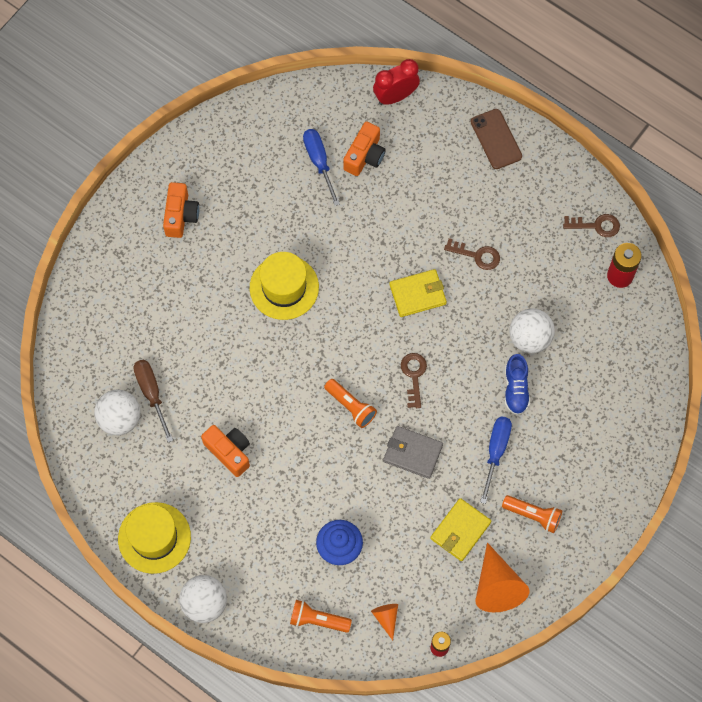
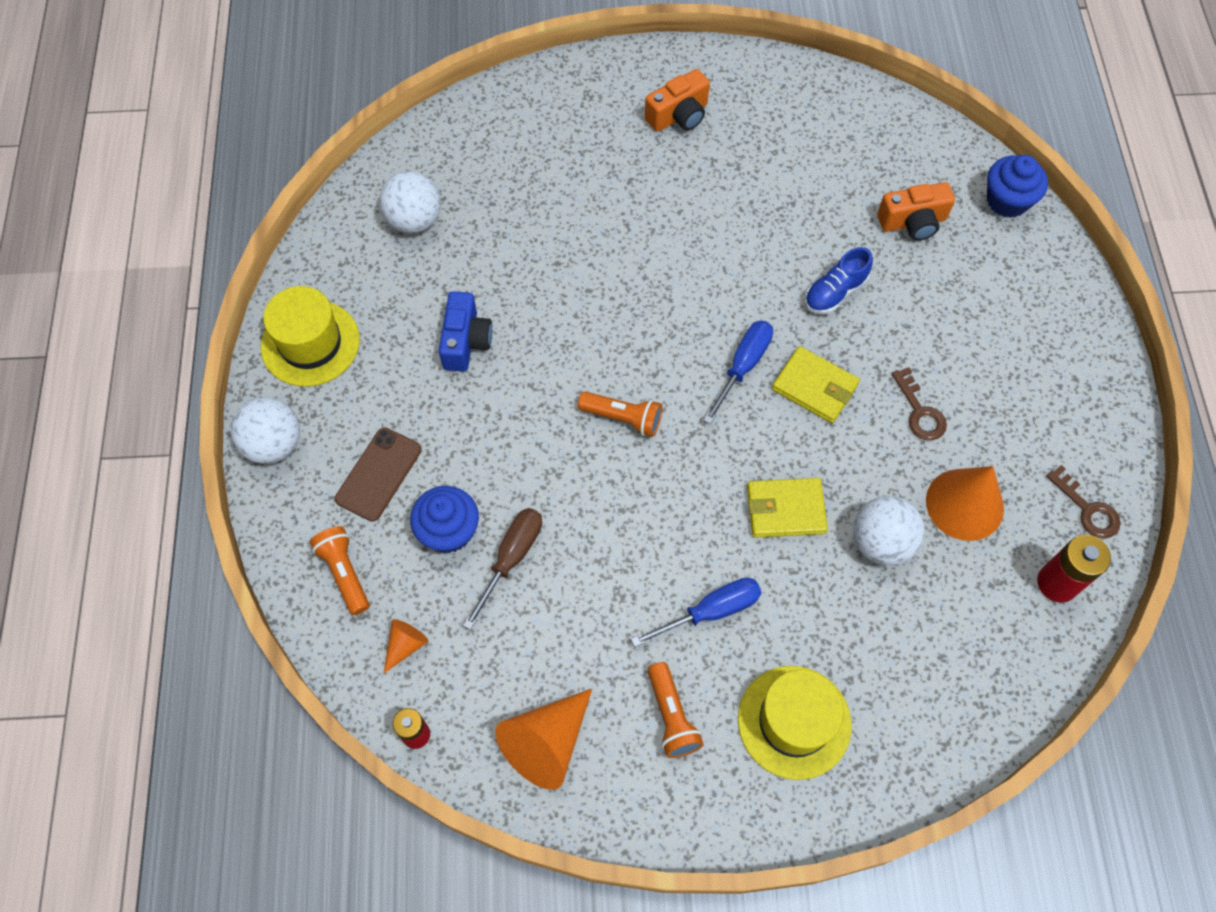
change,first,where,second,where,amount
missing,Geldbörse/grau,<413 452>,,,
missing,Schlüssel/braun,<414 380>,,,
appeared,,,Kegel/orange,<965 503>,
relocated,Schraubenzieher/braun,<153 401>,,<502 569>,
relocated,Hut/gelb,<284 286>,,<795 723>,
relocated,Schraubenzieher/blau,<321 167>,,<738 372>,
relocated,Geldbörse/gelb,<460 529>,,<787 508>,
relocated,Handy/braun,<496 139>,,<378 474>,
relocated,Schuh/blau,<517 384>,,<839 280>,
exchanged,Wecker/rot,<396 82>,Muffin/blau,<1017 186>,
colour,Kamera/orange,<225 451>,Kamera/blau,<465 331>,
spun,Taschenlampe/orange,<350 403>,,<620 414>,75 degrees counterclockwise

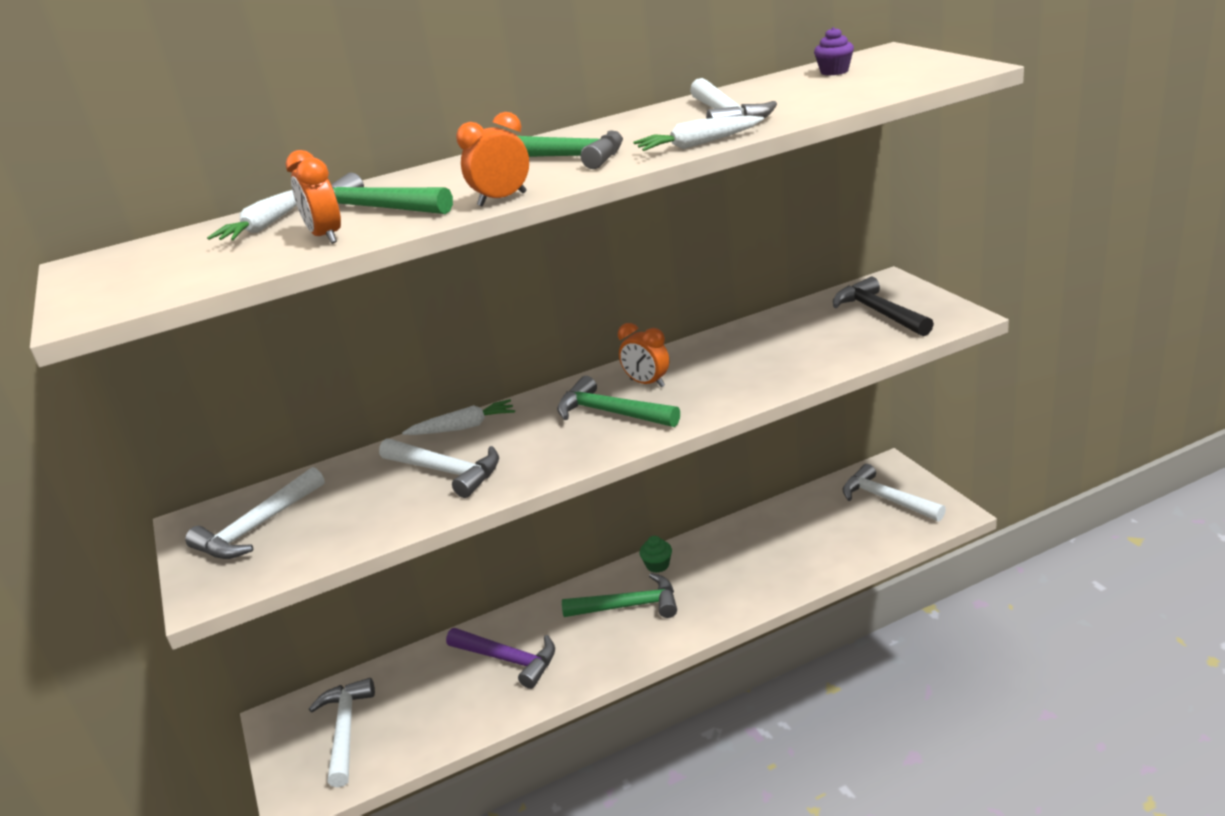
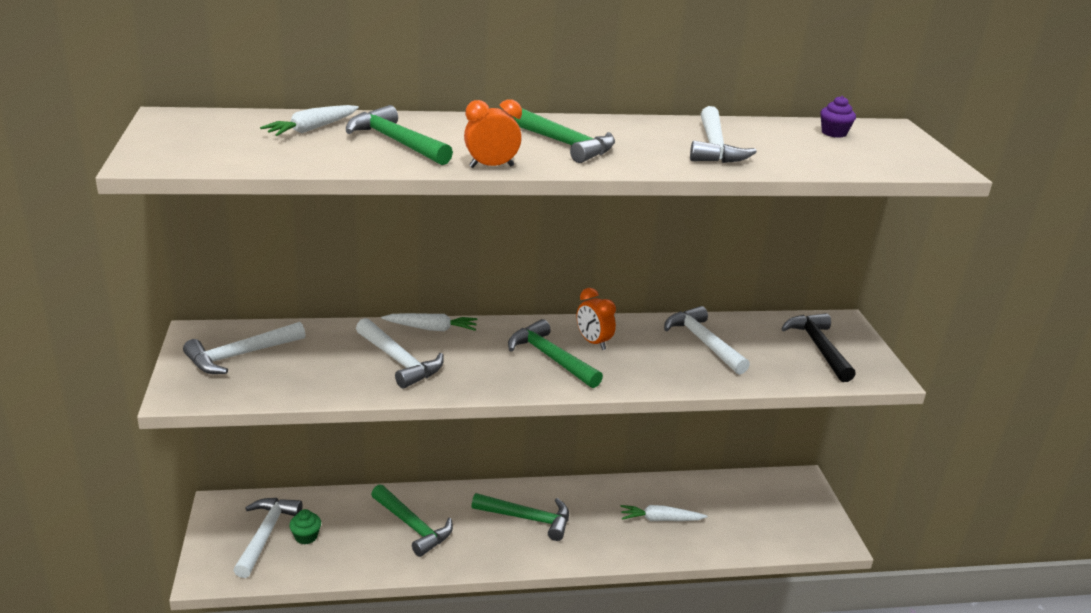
change,first,where,second,where,amount
missing,Wecker/orange,<313 197>,,,
relocated,Karotte/weiß,<698 133>,,<664 513>,
relocated,Muffin/grün,<656 554>,,<305 526>,
relocated,Hammer/weiß,<894 492>,,<707 340>,
colour,Hammer/lila,<500 658>,Hammer/grün,<412 520>,

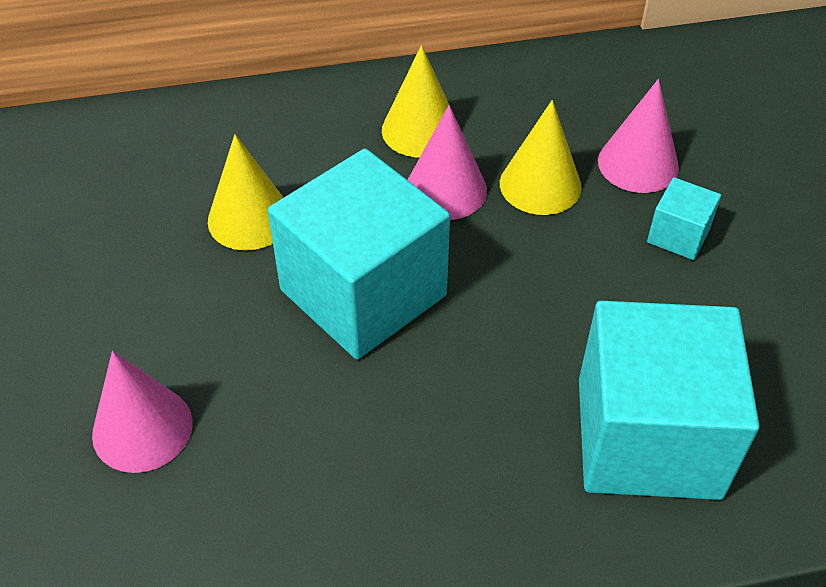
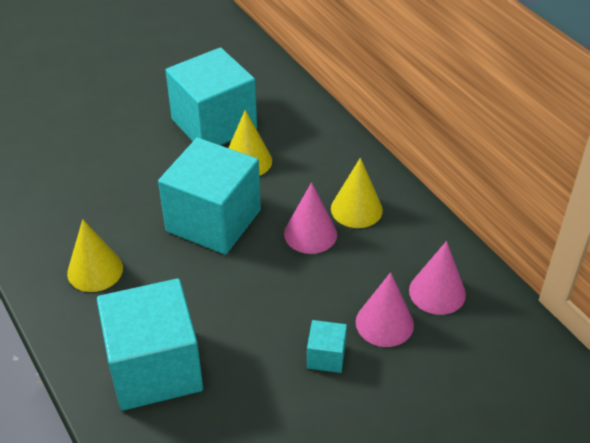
change,first,where,second,where,amount
appeared,,,Kubus/türkis,<211 96>,
relocated,Kegel/rosa,<142 412>,,<437 278>,
relocated,Kegel/gelb,<541 157>,,<95 255>,

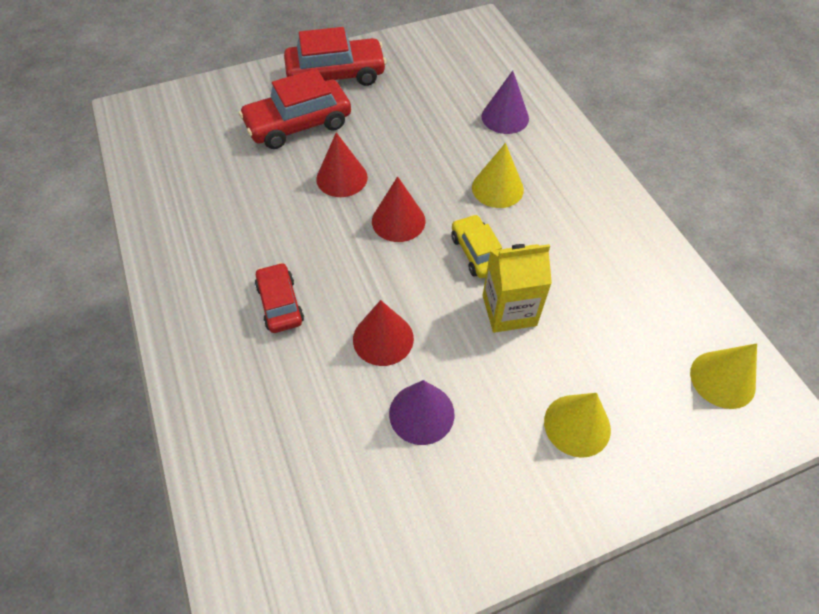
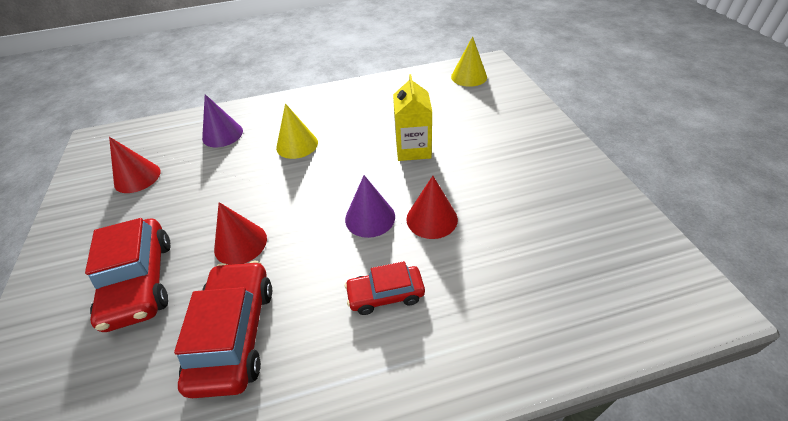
change,first,where,second,where,amount
missing,Auto/gelb,<476 246>,,,
missing,Kegel/gelb,<577 425>,,,
relocated,Auto/rot,<335 56>,,<223 329>,
relocated,Kegel/rot,<398 209>,,<135 165>,
relocated,Kegel/lila,<421 412>,,<370 206>,

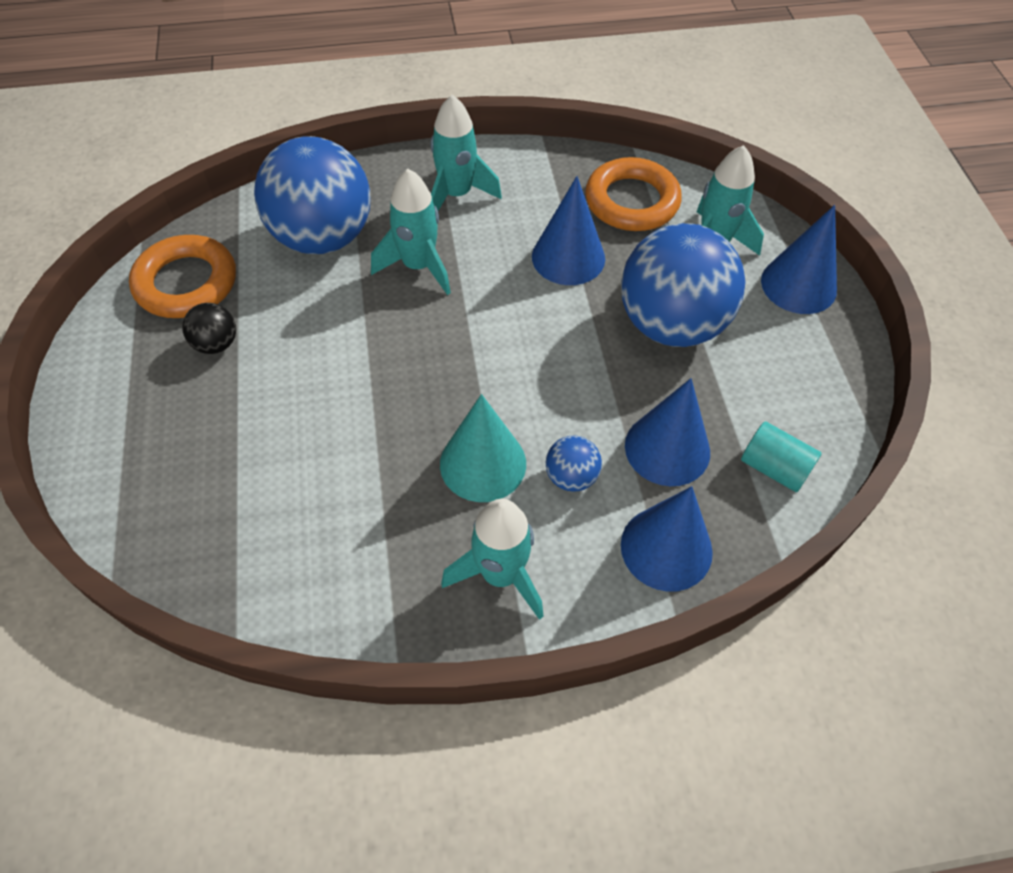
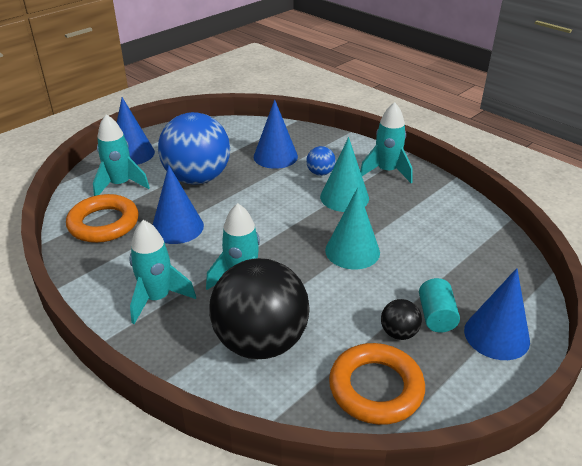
change,first,where,second,where,amount
appeared,,,Kegel/türkis,<352 228>,
relocated,Kegel/blau,<667 539>,,<497 314>,
relocated,Vollzylinder/türkis,<781 456>,,<439 305>,
colour,Ball/blau,<312 195>,Ball/schwarz,<259 308>,

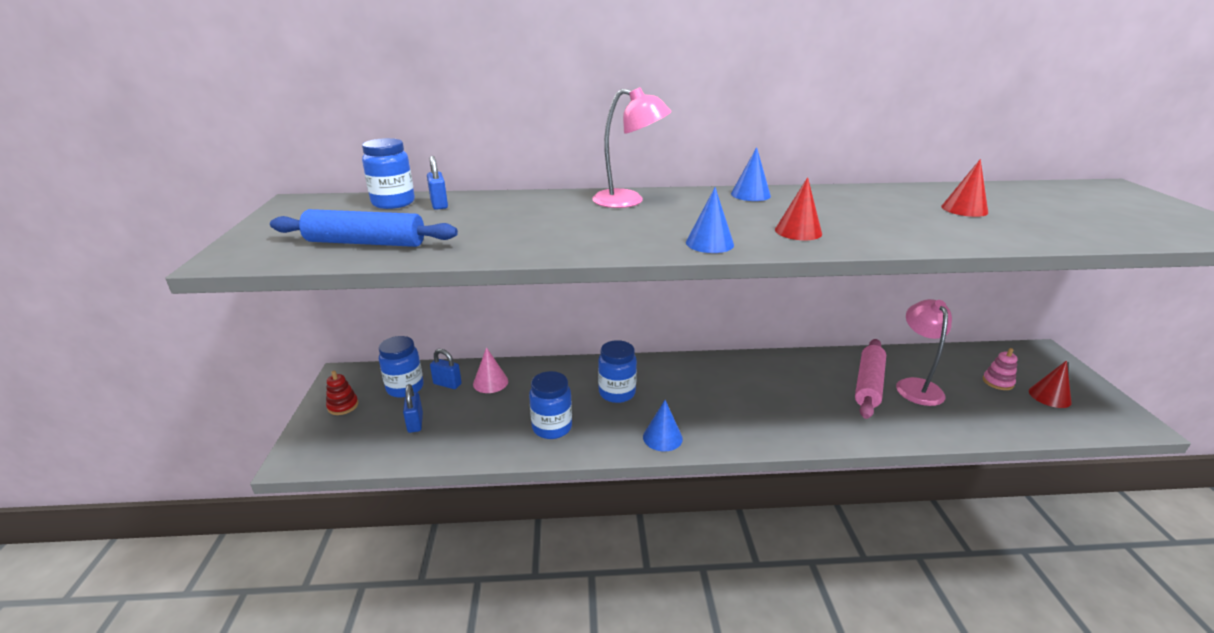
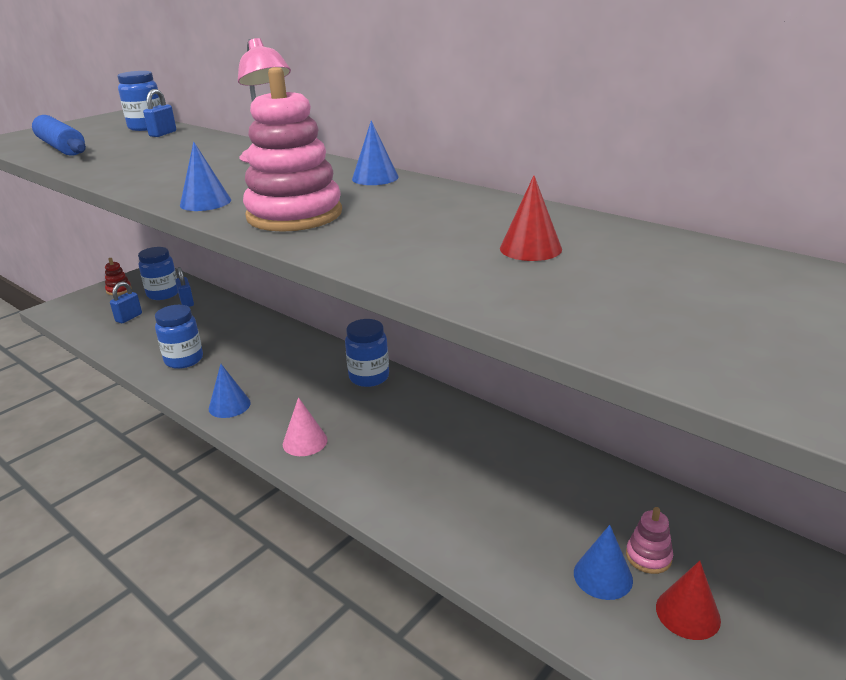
change,first,where,second,where,amount
missing,Nudelholz/rosa,<870 379>,,,
missing,Lampe/rosa,<924 352>,,,
appeared,,,Kegel/blau,<603 562>,
relocated,Kegel/rosa,<490 370>,,<305 426>,
relocated,Einmachglas/blau,<617 371>,,<367 353>,
exchanged,Kegel/rot,<798 208>,Stapelspielzeug/rosa,<292 149>,

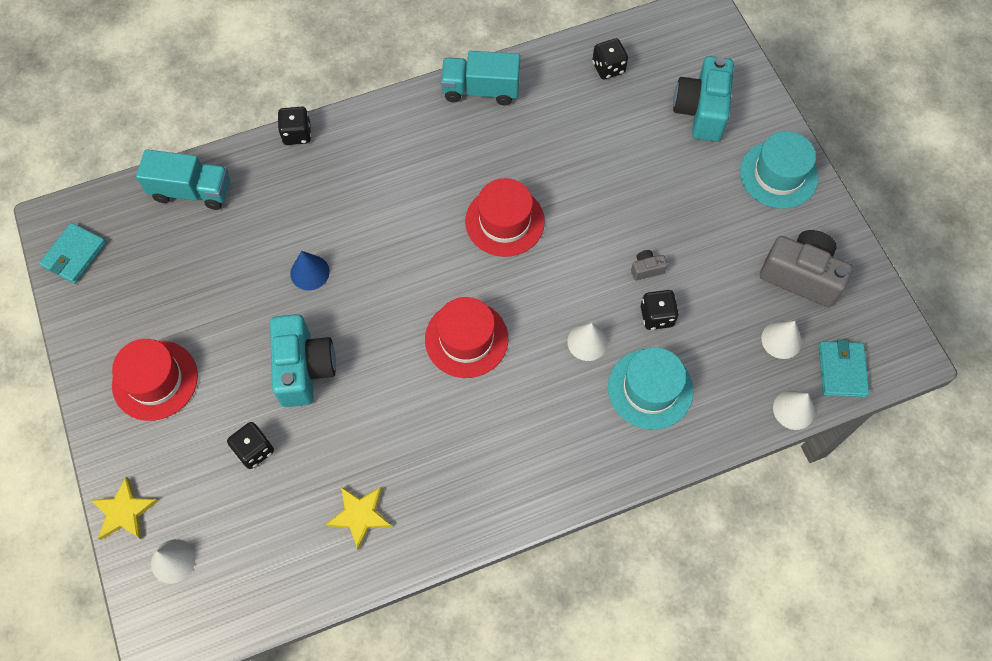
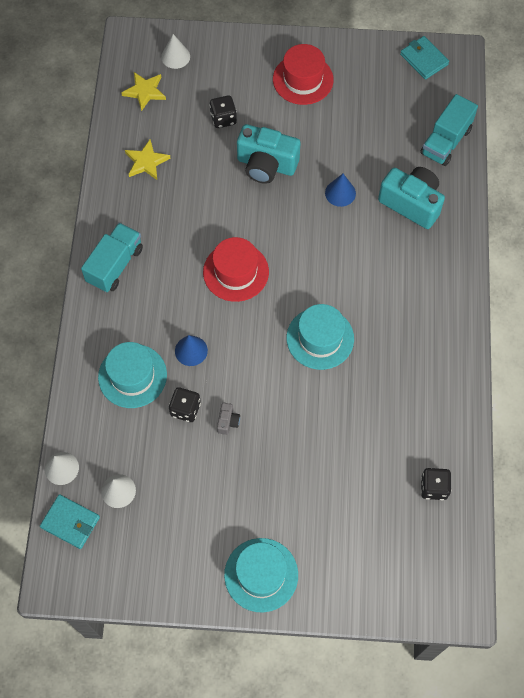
change,first,where,second,where,amount
missing,Spielwürfel/schwarz,<294 126>,,,
missing,Kamera/grau,<806 268>,,,
relocated,Stern/gelb,<124 508>,,<143 91>,
relocated,Lastwagen/türkis,<480 78>,,<112 257>,
relocated,Kamera/türkis,<703 99>,,<411 198>,
colour,Hut/rot,<505 217>,Hut/türkis,<320 337>,
colour,Kegel/weiß,<587 342>,Kegel/blau,<191 350>,

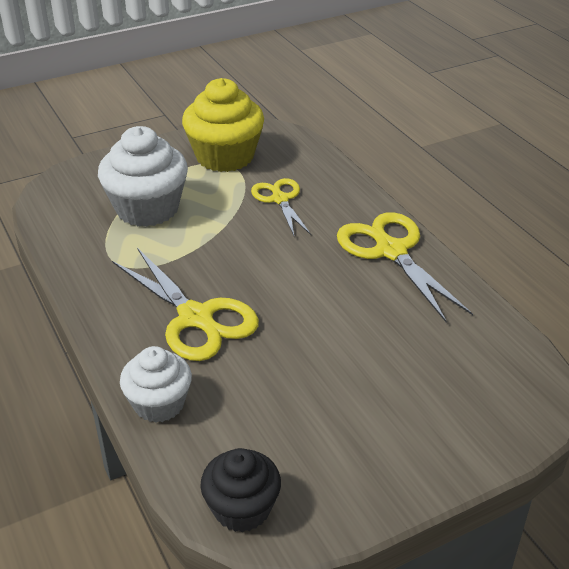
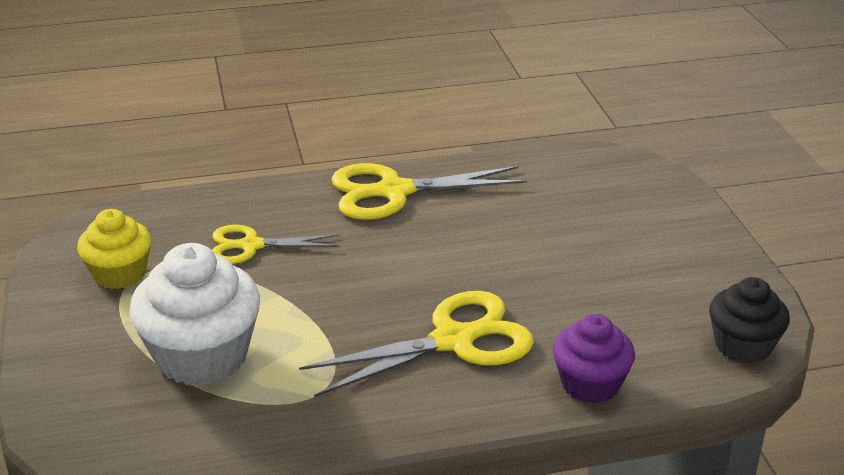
change,first,where,second,where,amount
colour,Muffin/weiß,<156 384>,Muffin/lila,<594 359>,
size,Muffin/gelb,<223 125>,,<114 249>,x0.62

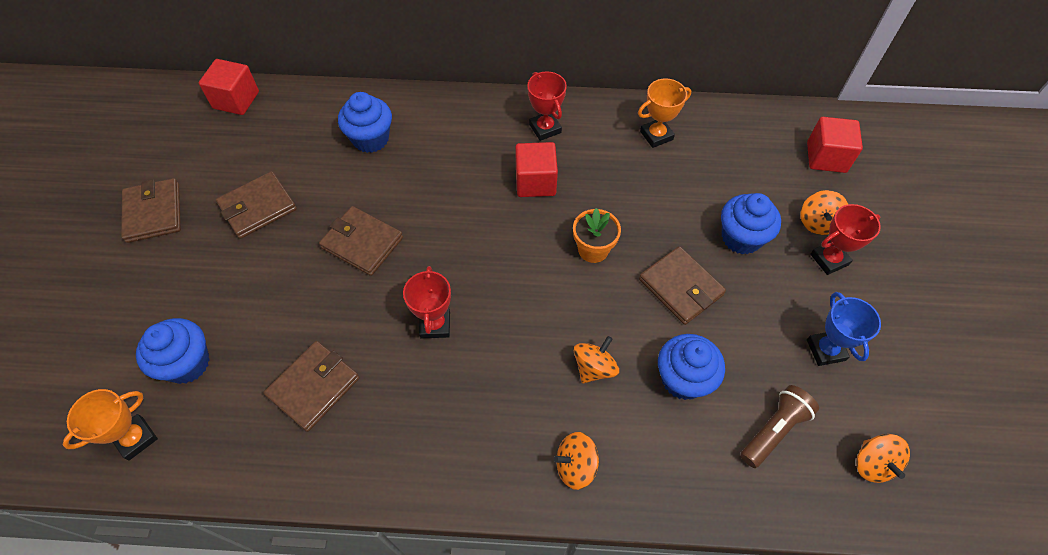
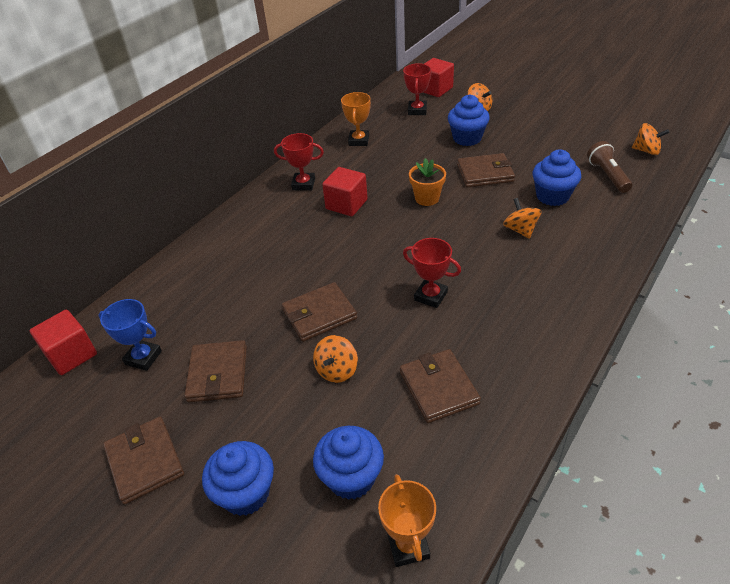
change,first,where,second,where,amount
relocated,Muffin/blau,<365 122>,,<238 478>,
relocated,Kreisel/orange,<576 461>,,<335 359>,
relocated,Pokal/blau,<844 329>,,<130 335>,
relocated,Pokal/rot,<845 239>,,<417 89>,
spun,Geldbörse/braun,<151 210>,,<143 461>,45 degrees clockwise

